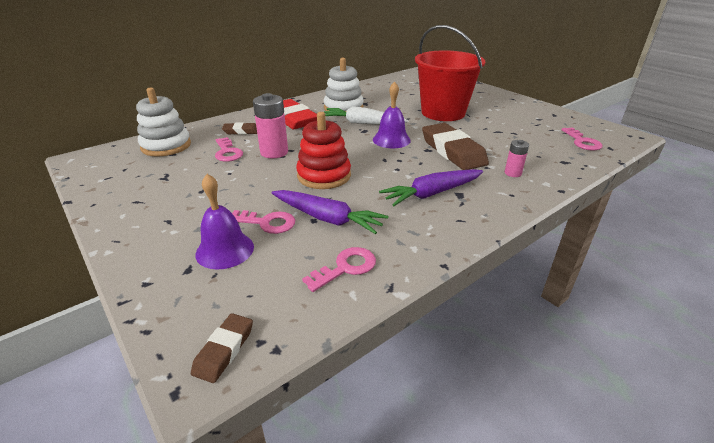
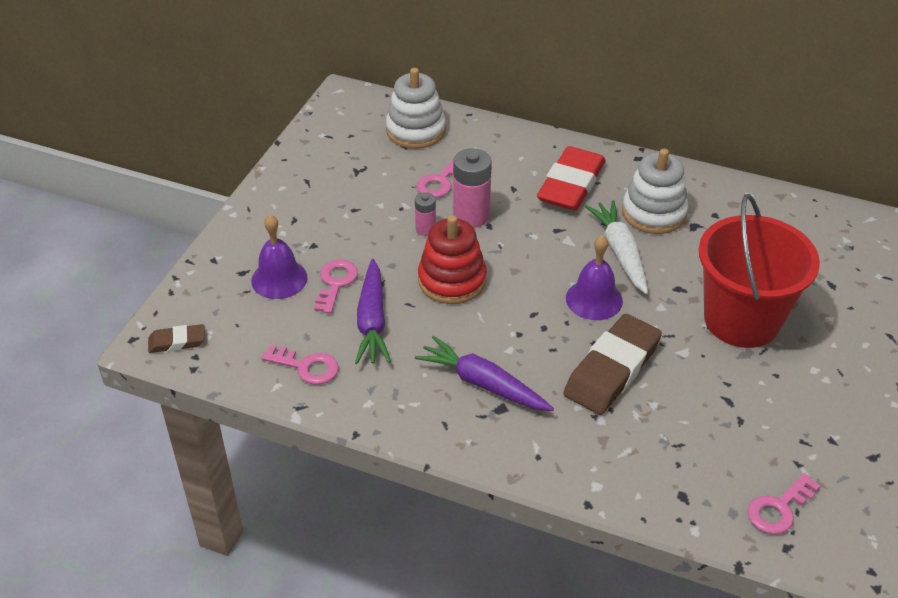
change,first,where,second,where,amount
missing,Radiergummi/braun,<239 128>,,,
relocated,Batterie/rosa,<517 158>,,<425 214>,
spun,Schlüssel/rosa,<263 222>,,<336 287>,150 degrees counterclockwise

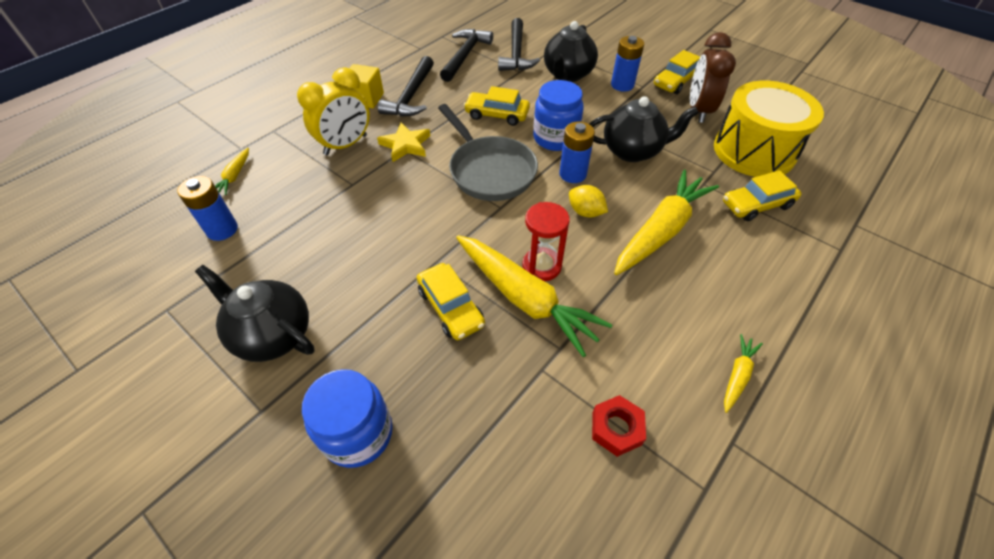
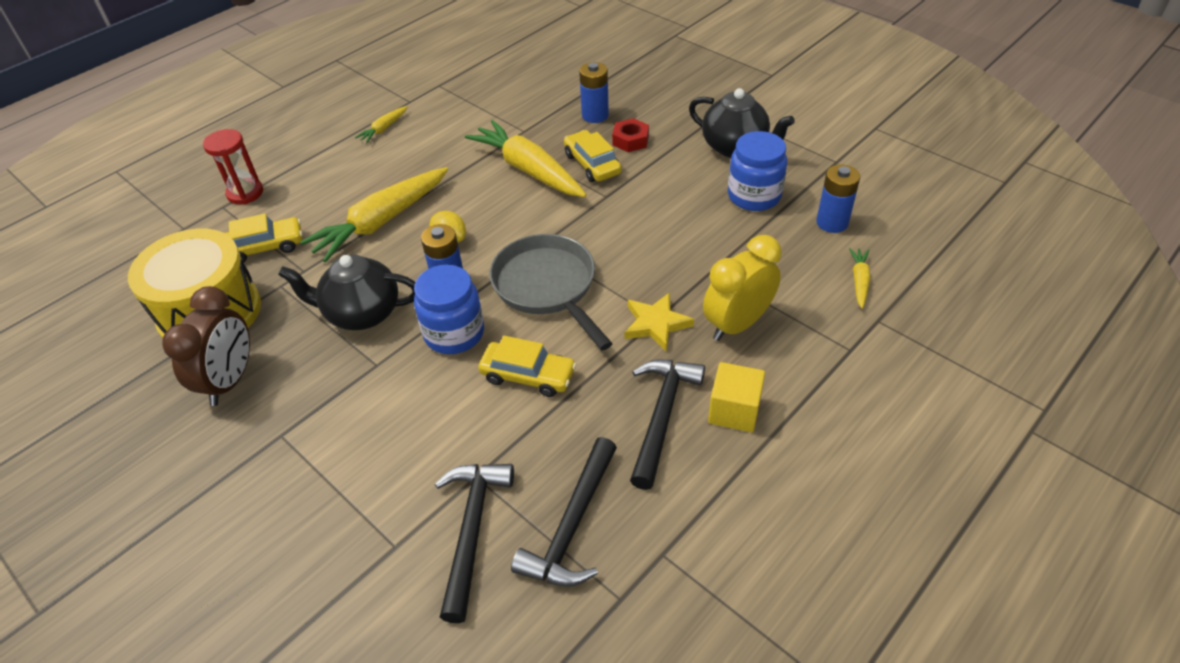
change,first,where,second,where,amount
missing,Teekanne/schwarz,<571 51>,,,
missing,Auto/gelb,<677 72>,,,
relocated,Einmachglas/blau,<347 418>,,<757 171>,
relocated,Sanduhr/rot,<546 241>,,<233 166>,
relocated,Sechskantmutter/rot,<619 426>,,<630 135>,
relocated,Batterie/blau,<627 64>,,<594 92>,

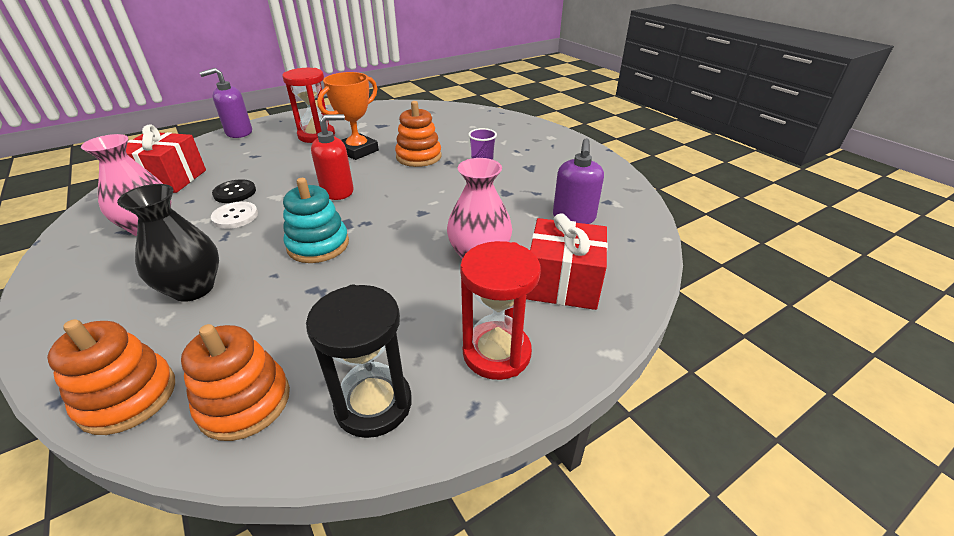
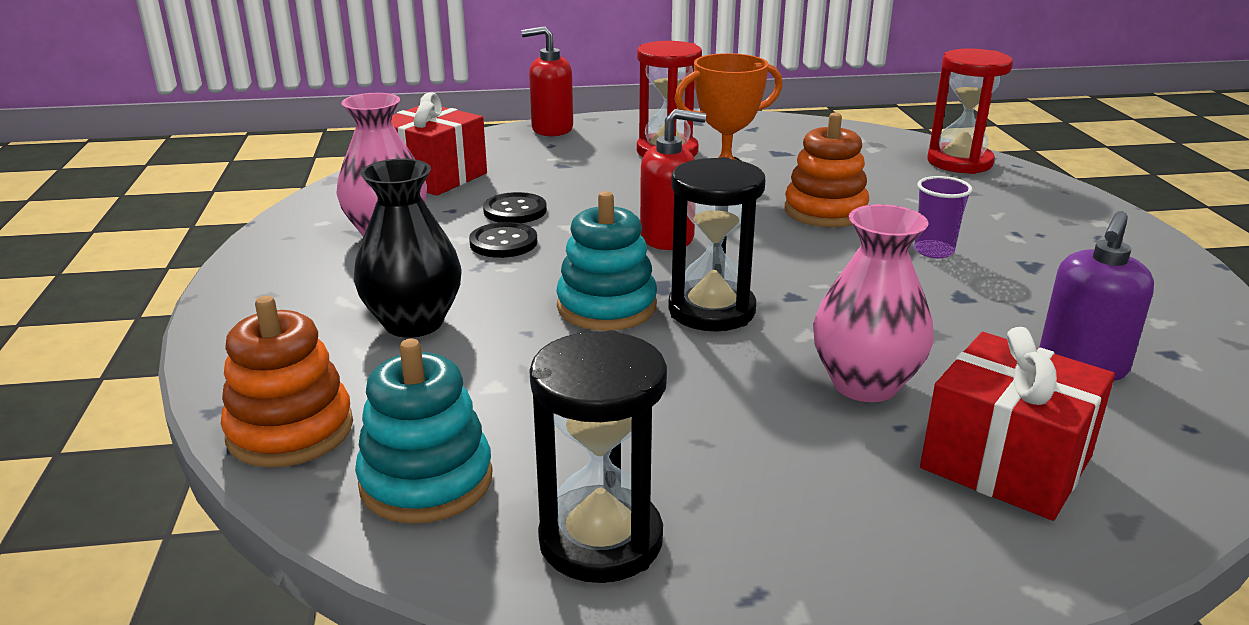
change,first,where,second,where,amount
appeared,,,Sanduhr/schwarz,<716 244>,
relocated,Sanduhr/rot,<500 310>,,<970 111>,
colour,Stapelspielzeug/orange,<235 382>,Stapelspielzeug/türkis,<424 431>,
colour,Seifenspender/lila,<225 103>,Seifenspender/rot,<547 81>,
colour,Knopf/weiß,<234 215>,Knopf/schwarz,<503 240>,

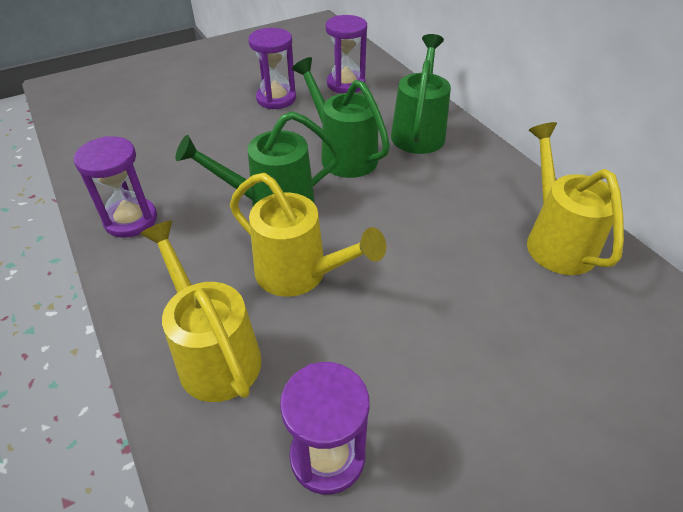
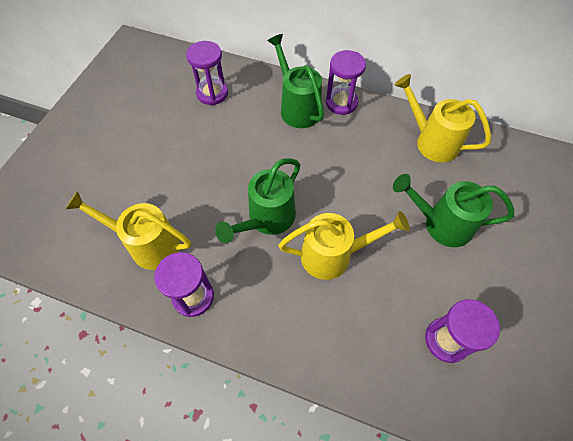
change,first,where,second,where,amount
relocated,Gießkanne/gelb,<201 311>,,<128 230>,
relocated,Sanduhr/lila,<272 68>,,<346 82>,
relocated,Gießkanne/grün,<341 117>,,<453 210>,

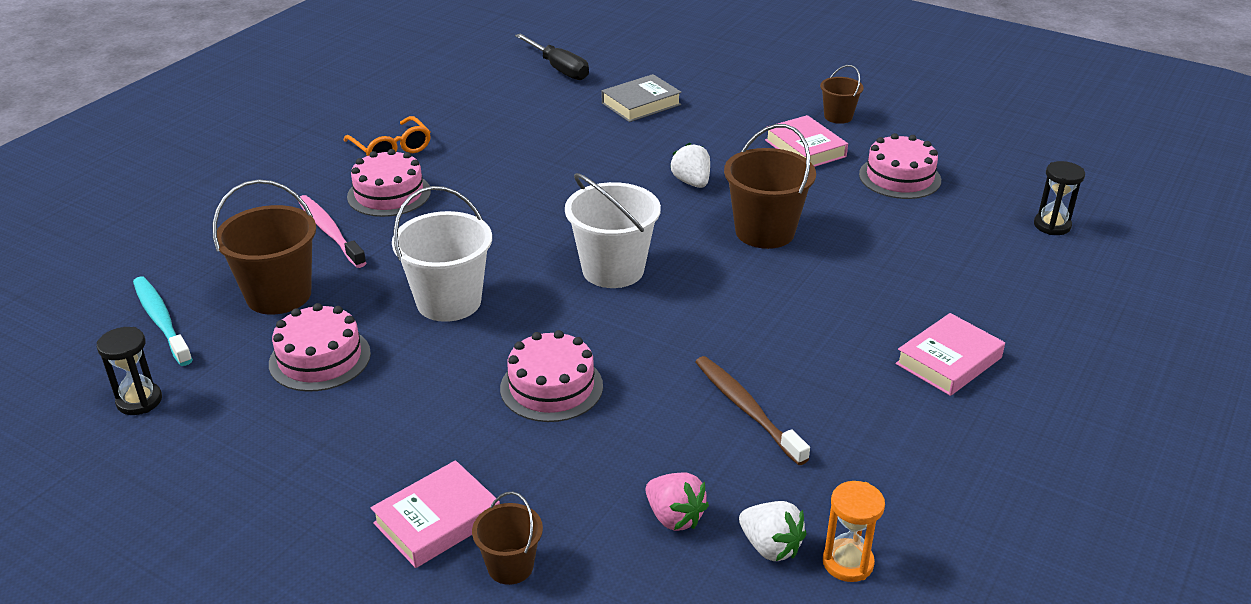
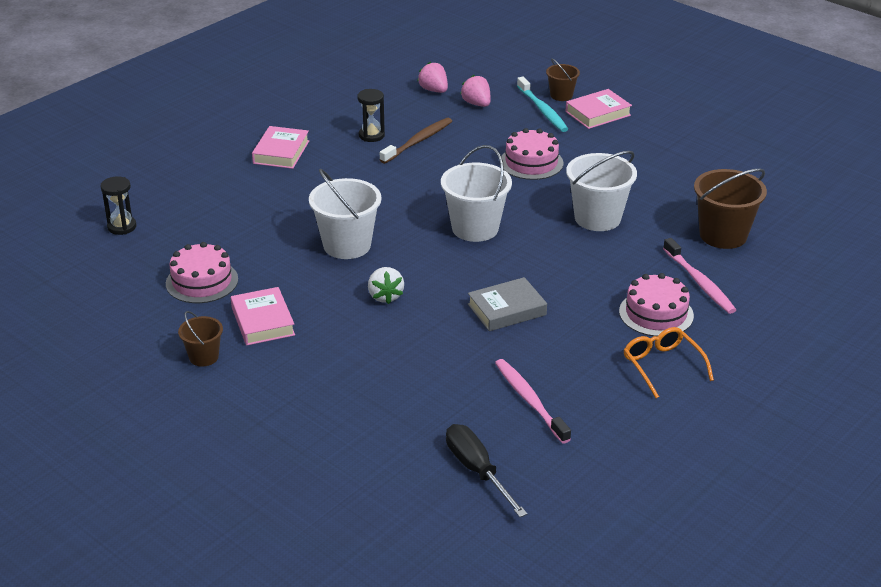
change,first,where,second,where,amount
missing,Kuchen/rosa,<320 347>,,,
missing,Sanduhr/orange,<854 531>,,,
appeared,,,Zahnbürste/rosa,<533 401>,
relocated,Sanduhr/schwarz,<129 371>,,<371 115>,
relocated,Zahnbürste/türkis,<163 321>,,<542 104>,
relocated,Buch/grau,<642 98>,,<507 304>,
colour,Eimer/braun,<770 186>,Eimer/weiß,<345 214>,
colour,Erdbeere/weiß,<773 531>,Erdbeere/rosa,<432 77>,
spun,Zahnbürste/braun,<753 410>,,<416 141>,120 degrees counterclockwise
spun,Buch/rosa,<950 354>,,<280 147>,45 degrees counterclockwise

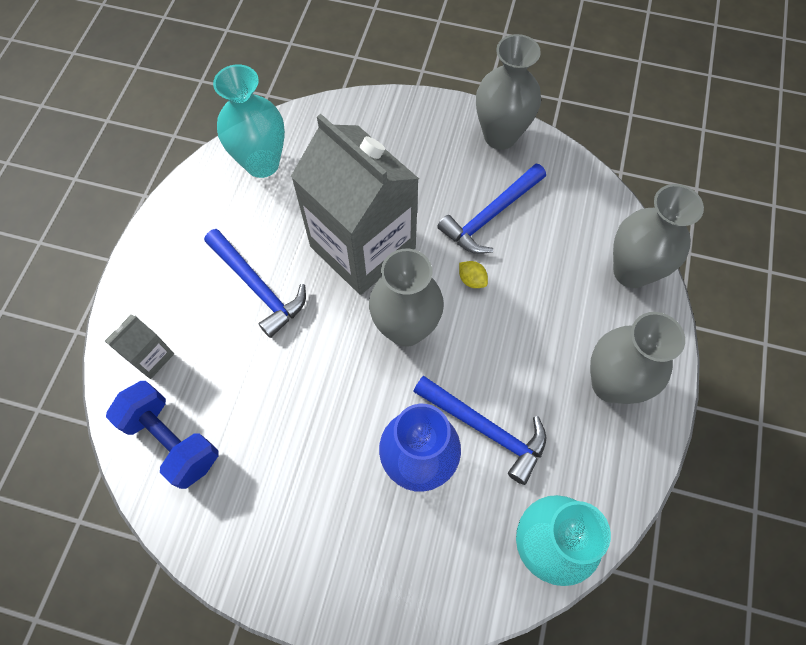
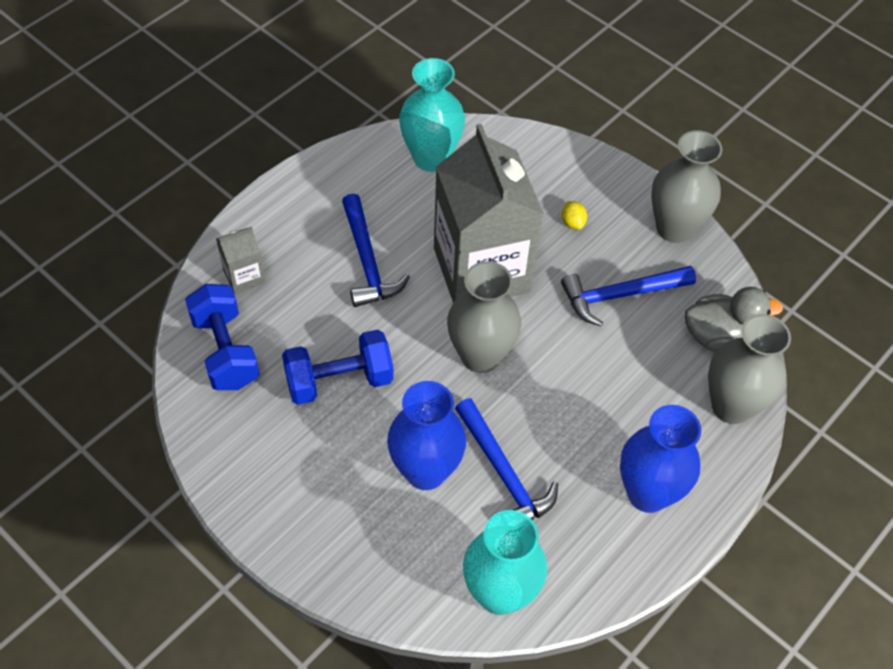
change,first,where,second,where,amount
appeared,,,Hantel/blau,<338 367>,
appeared,,,Ente/grau,<734 319>,
relocated,Zitrone/gelb,<473 274>,,<574 215>,
colour,Vase/grau,<637 358>,Vase/blau,<660 459>,

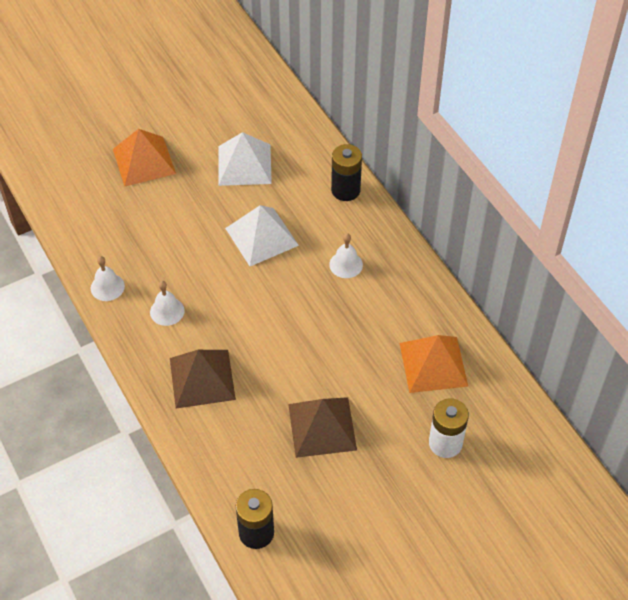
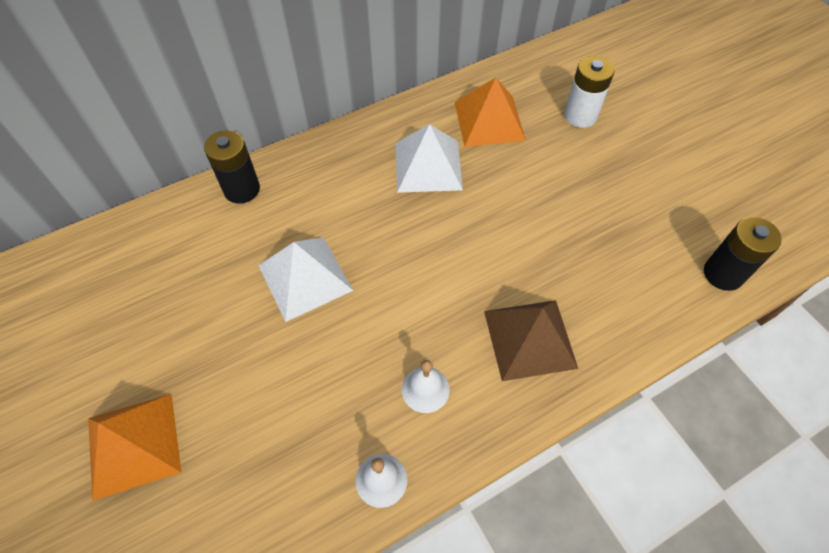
change,first,where,second,where,amount
missing,Pyramide/braun,<322 427>,,,
missing,Glocke/weiß,<346 255>,,,
relocated,Pyramide/weiß,<245 159>,,<429 158>,

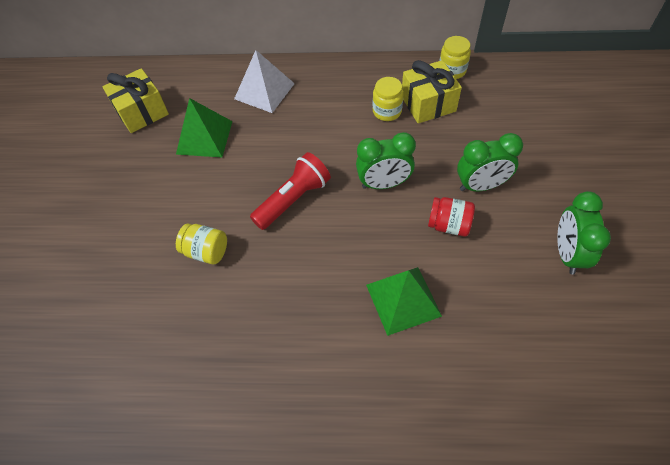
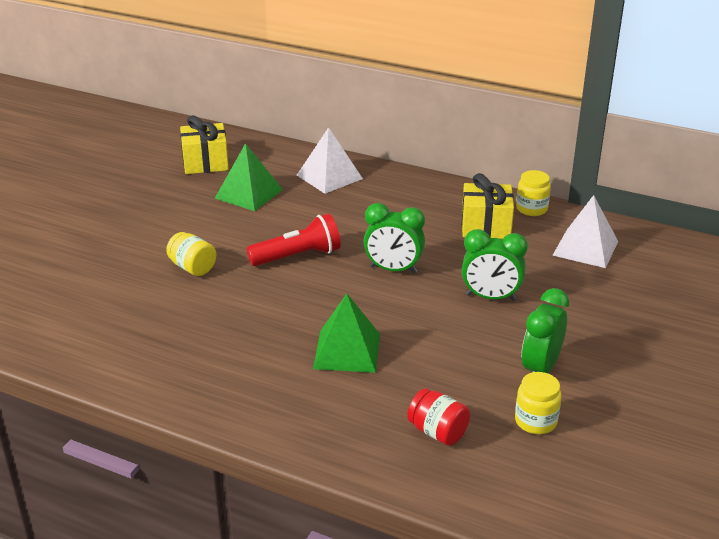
change,first,where,second,where,amount
appeared,,,Pyramide/weiß,<585 231>,
relocated,Einmachglas/gelb,<388 99>,,<538 403>,
relocated,Einmachglas/rot,<451 217>,,<438 417>,

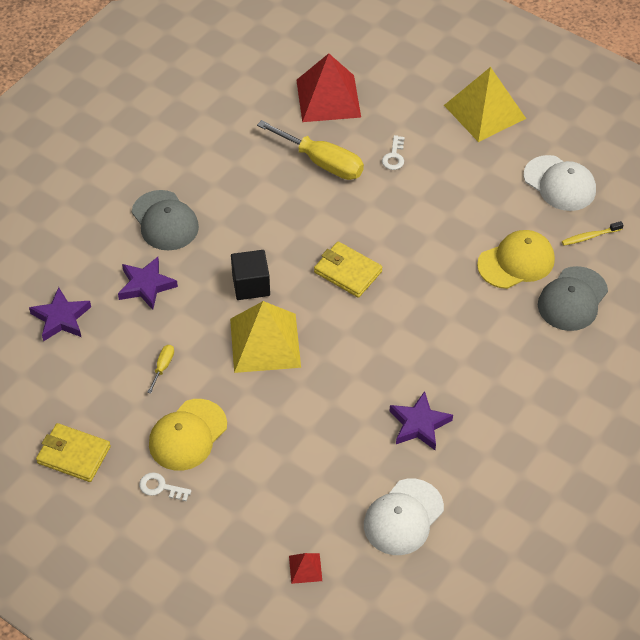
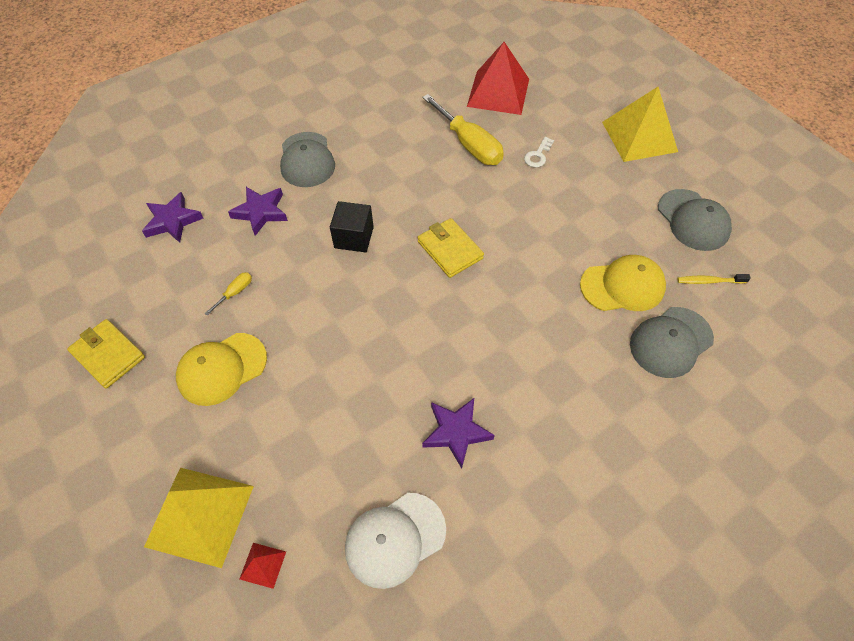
change,first,where,second,where,amount
missing,Schlüssel/weiß,<165 486>,,,
relocated,Pyramide/gelb,<265 337>,,<199 518>,
colour,Kappe/weiß,<560 183>,Kappe/grau,<695 220>,

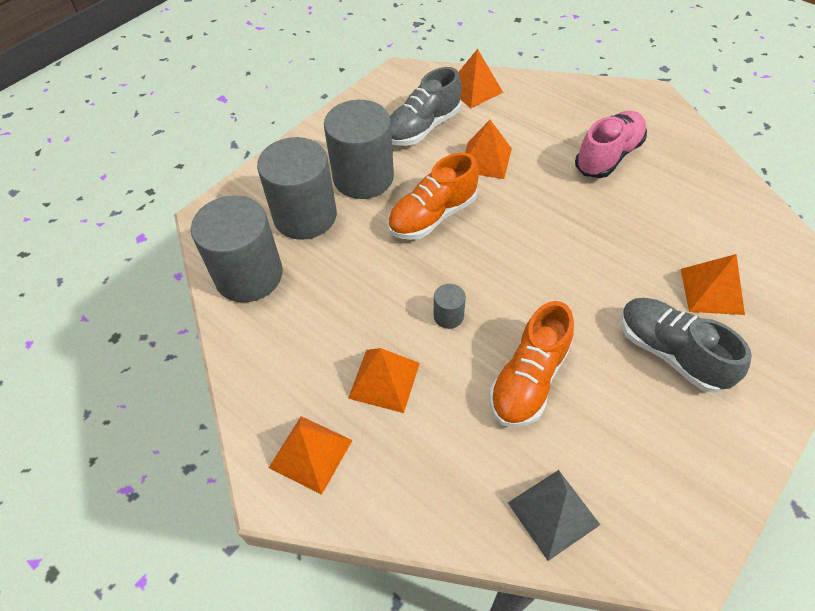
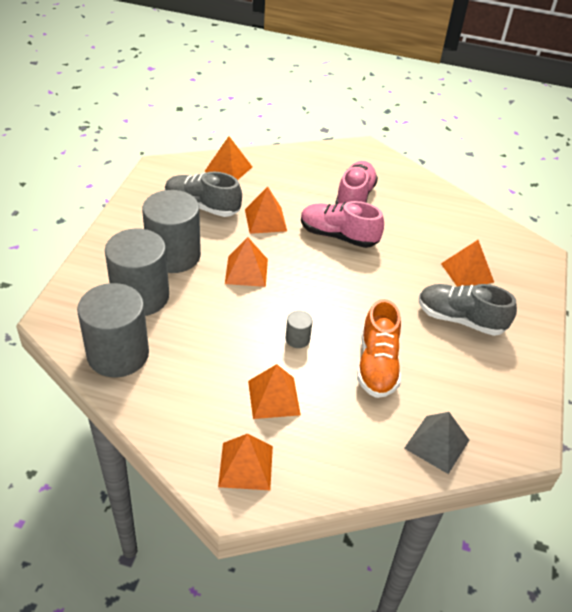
change,first,where,second,where,amount
appeared,,,Schuh/rosa,<342 224>,
exchanged,Schuh/orange,<433 196>,Pyramide/orange,<246 262>,
spun,Schuh/grau,<426 106>,,<203 194>,90 degrees clockwise

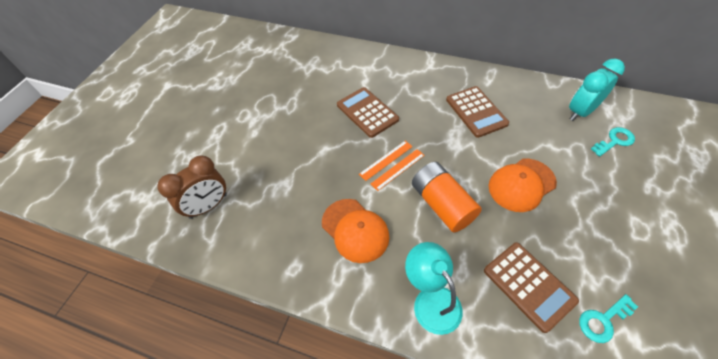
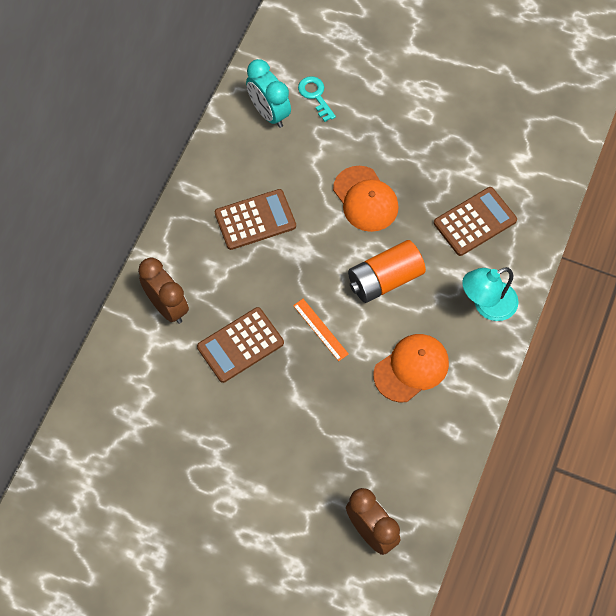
change,first,where,second,where,amount
missing,Lineal/orange,<398 170>,,,
missing,Schlüssel/türkis,<608 318>,,,
appeared,,,Wecker/braun,<163 291>,

